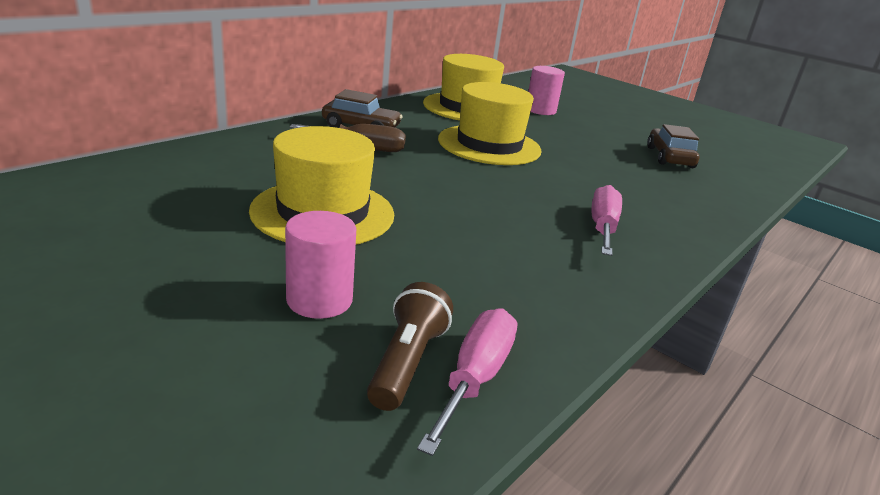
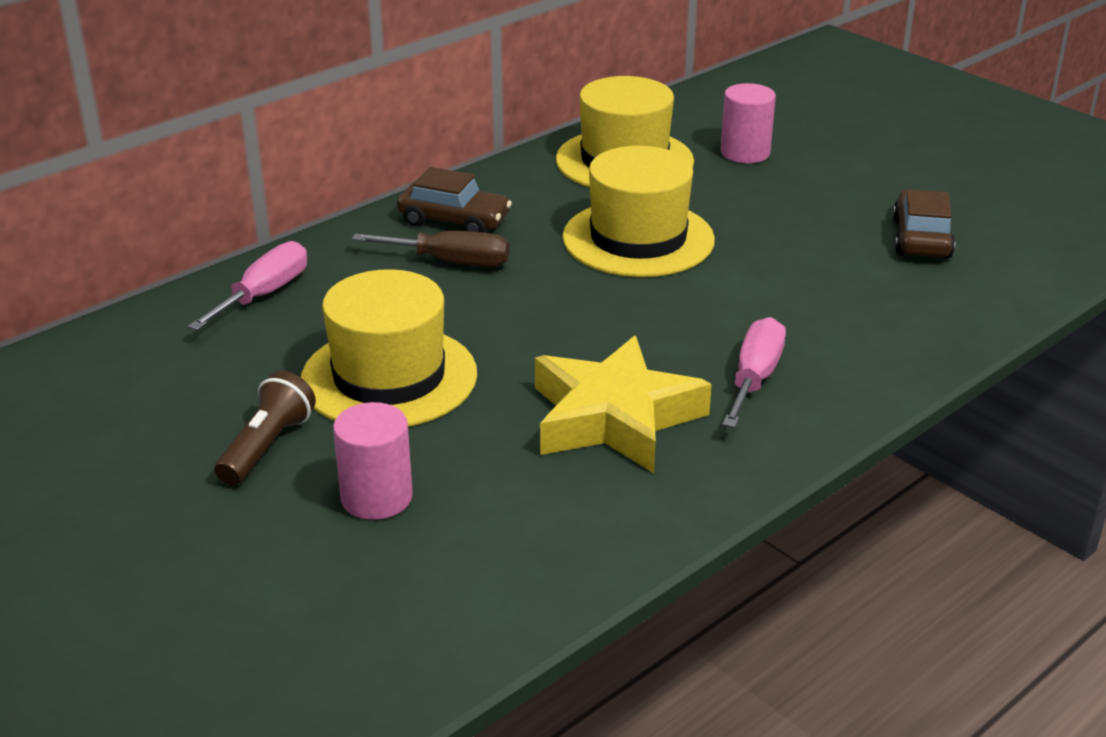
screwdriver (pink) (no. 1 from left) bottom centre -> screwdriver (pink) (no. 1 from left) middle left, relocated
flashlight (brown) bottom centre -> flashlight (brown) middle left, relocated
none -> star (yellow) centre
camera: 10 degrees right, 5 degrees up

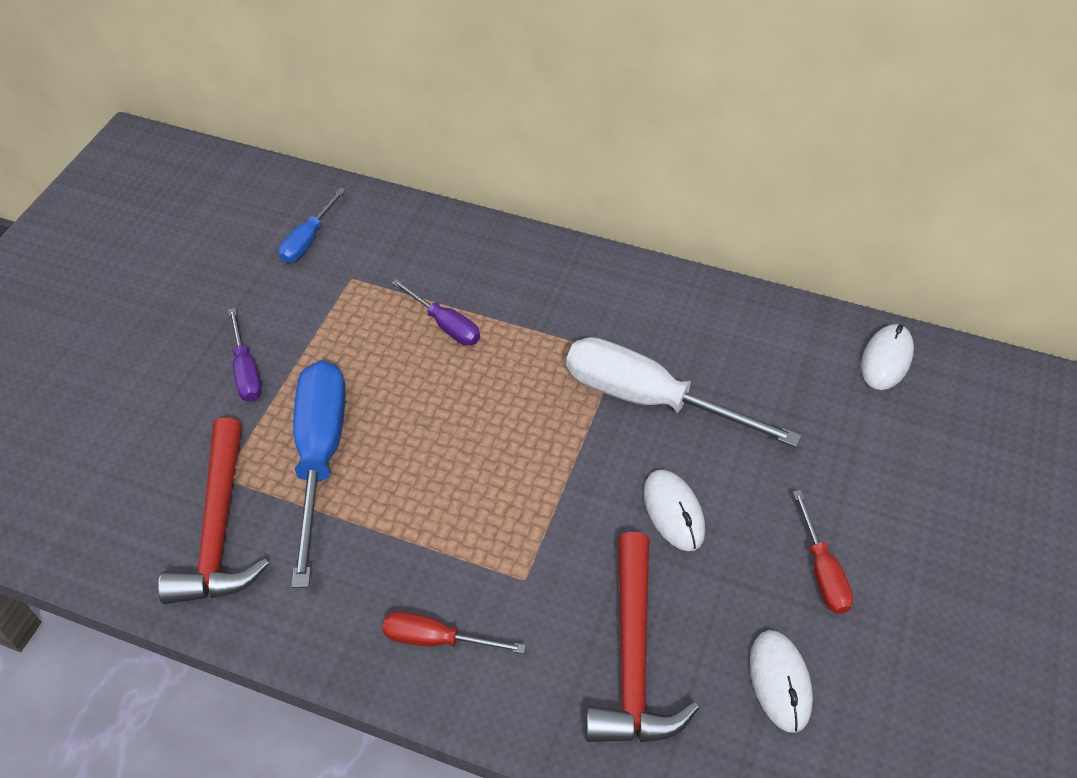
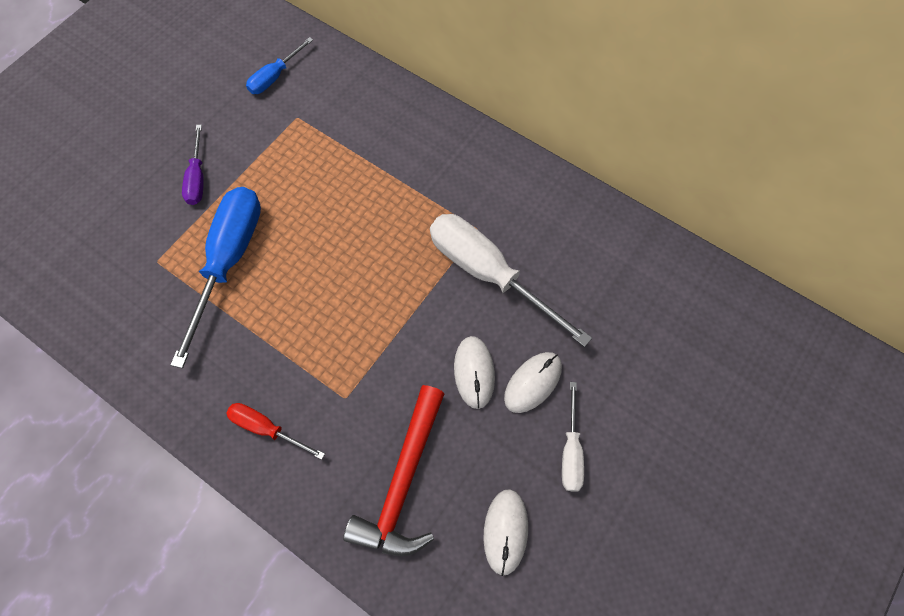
mouse (white) (no. 3 from left) middle right -> mouse (white) (no. 3 from left) centre, relocated
screwdriver (red) (no. 2 from left) bottom right -> screwdriver (white) (no. 2 from left) bottom centre
hammer (red) (no. 1 from left) middle left -> none
screwdriver (purple) (no. 2 from left) centre -> none
camera: 15 degrees right, 15 degrees up

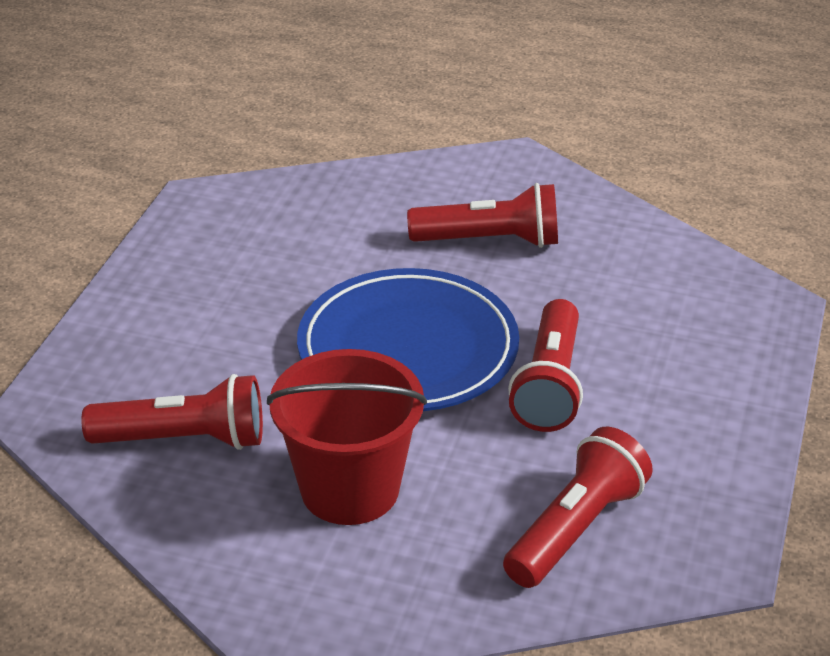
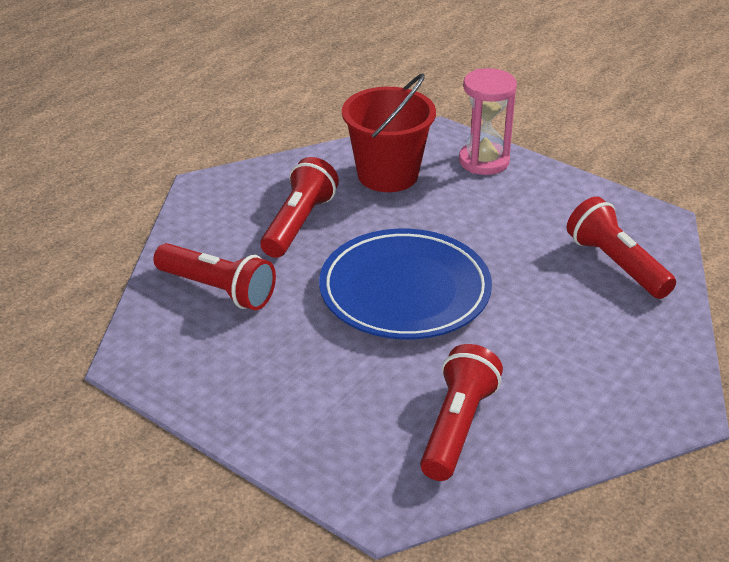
flashlight (red) (no. 3 from left in the first image) centre -> flashlight (red) (no. 1 from left) middle left, relocated
bucket (red) centre -> bucket (red) top centre, relocated
none -> hourglass (pink) top right
camera: 70 degrees left, 0 degrees up

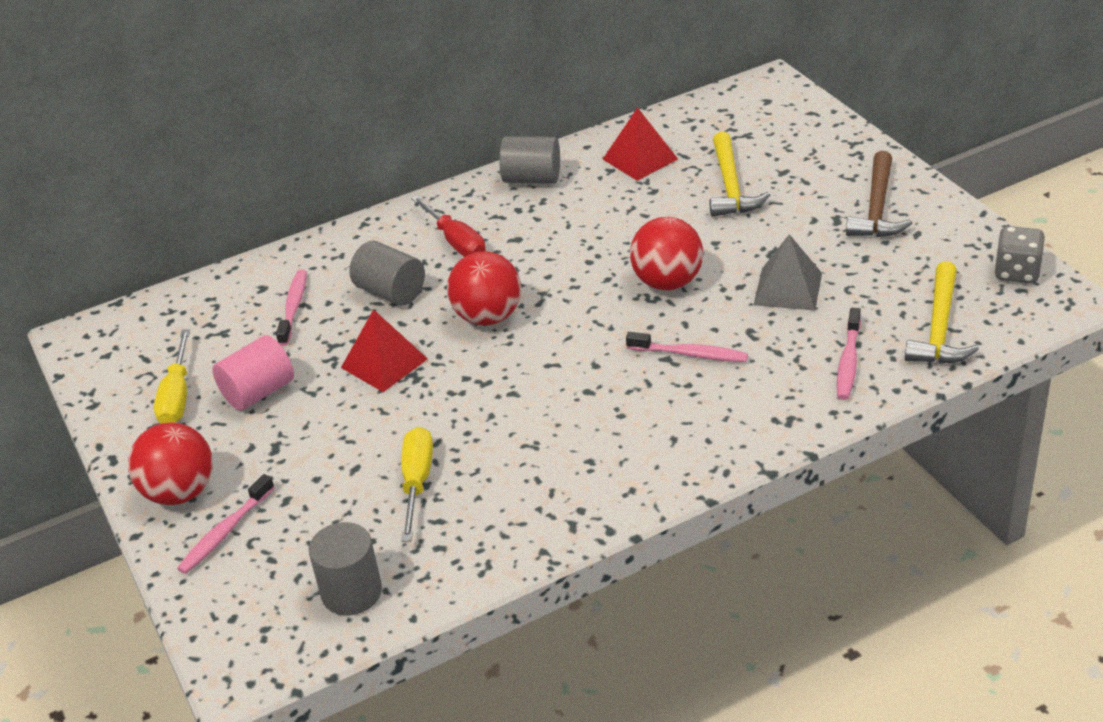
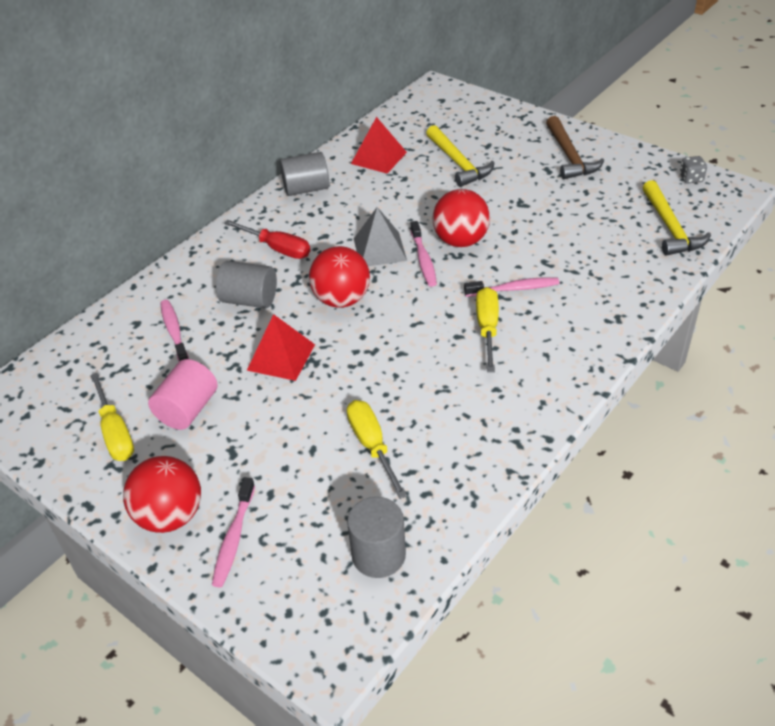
pyramid (grey) middle right -> pyramid (grey) top centre, relocated
toothbrush (pink) (no. 4 from left in the first image) middle right -> toothbrush (pink) (no. 3 from left) centre, relocated
none -> screwdriver (yellow) (no. 3 from left) centre
dice (grey) middle right -> dice (grey) top right, x0.66
camera: 25 degrees left, 5 degrees up

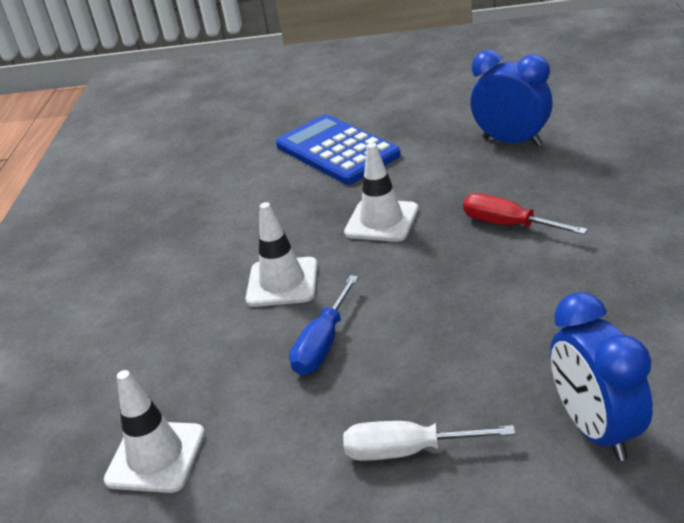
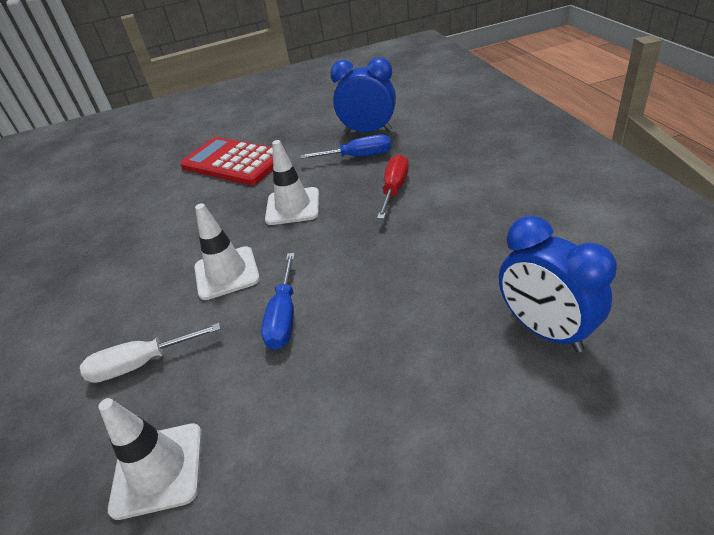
screwdriver (white) bottom centre -> screwdriver (white) middle left, relocated
calculator (blue) top centre -> calculator (red) top left
none -> screwdriver (blue) (no. 2 from left) top centre
screwdriver (red) middle right -> screwdriver (red) centre, 90 degrees clockwise
camera: 20 degrees left, 5 degrees up

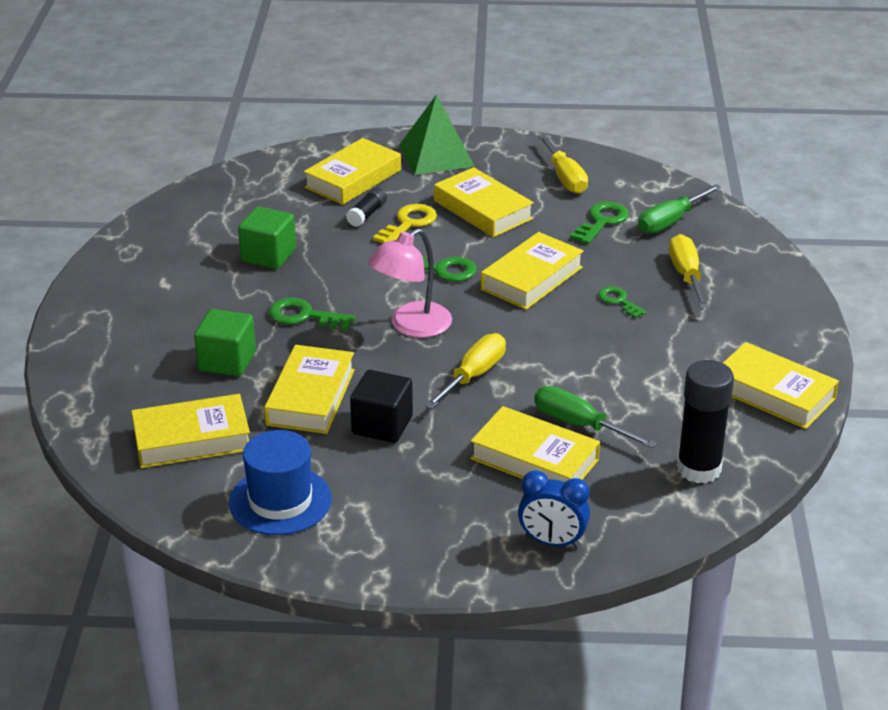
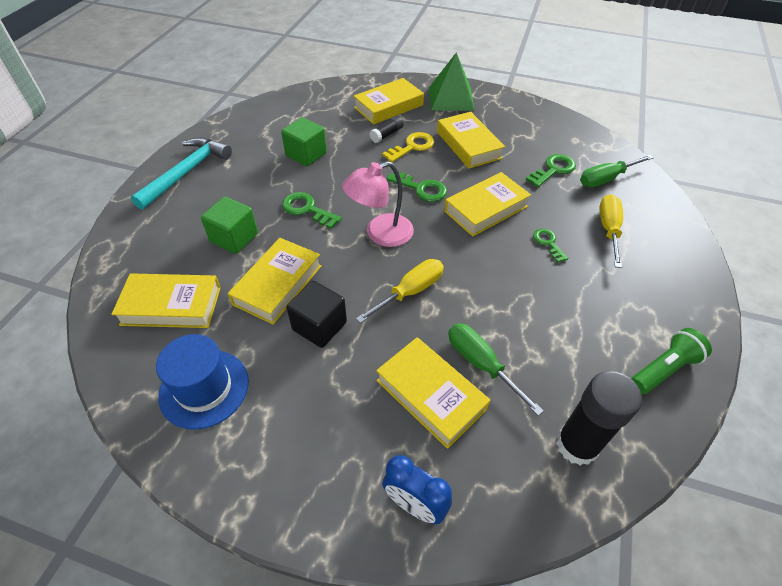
none -> hammer (turquoise) top left
book (yellow) (no. 7 from left) middle right -> flashlight (green) middle right
screwdriver (yellow) (no. 2 from left) top centre -> none
camera: 15 degrees right, 15 degrees up

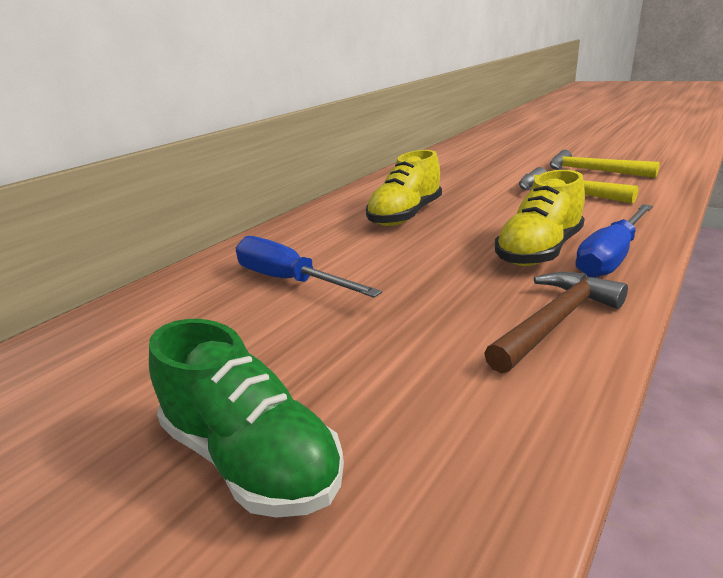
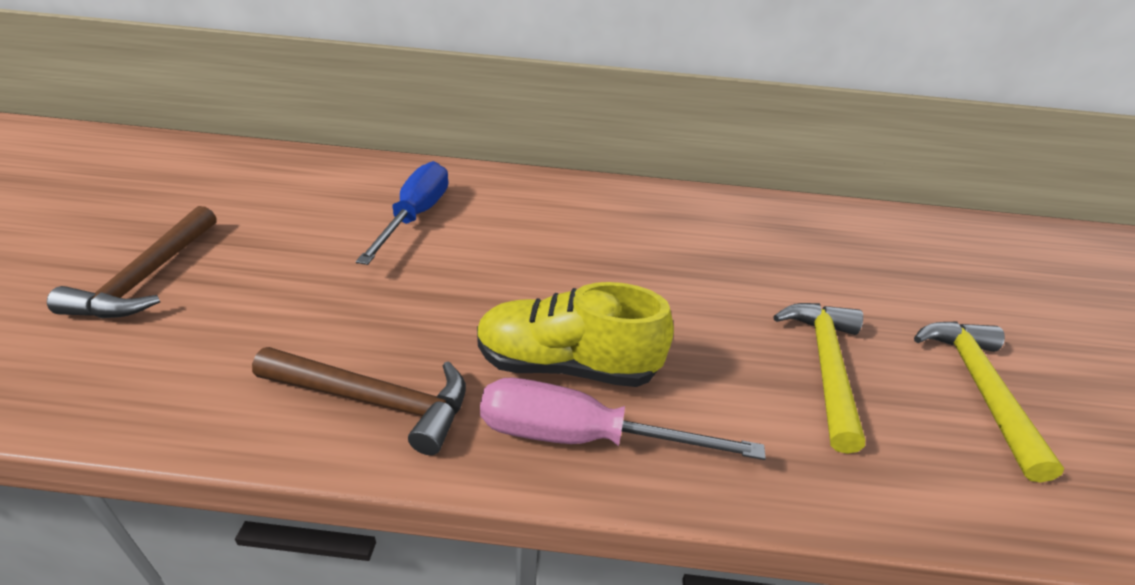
shoe (green) bottom centre -> hammer (brown) (no. 1 from left) middle left
screwdriver (blue) (no. 2 from left) middle right -> screwdriver (pink) bottom centre
shoe (yellow) (no. 1 from left) top centre -> none
camera: 55 degrees right, 10 degrees up

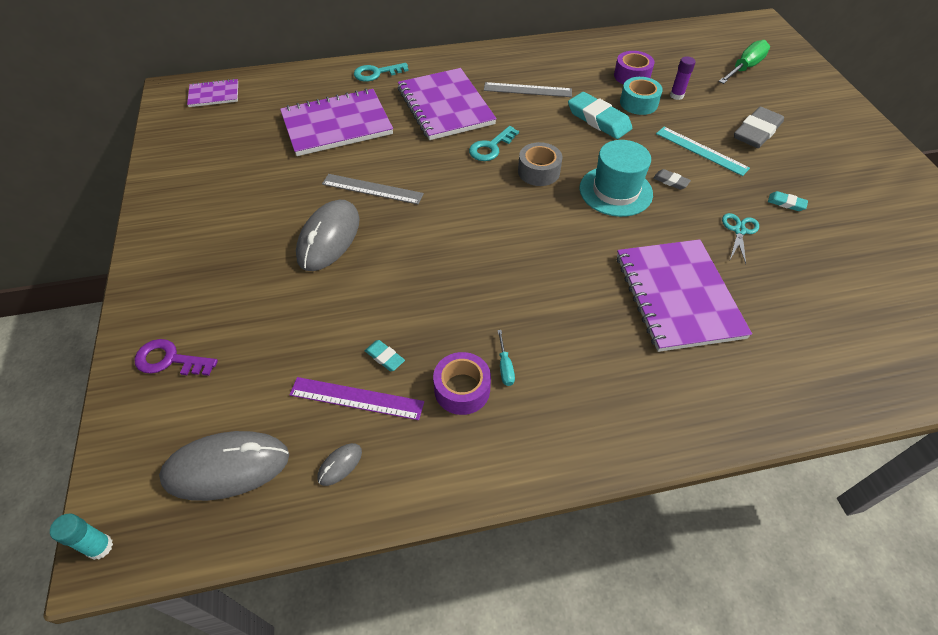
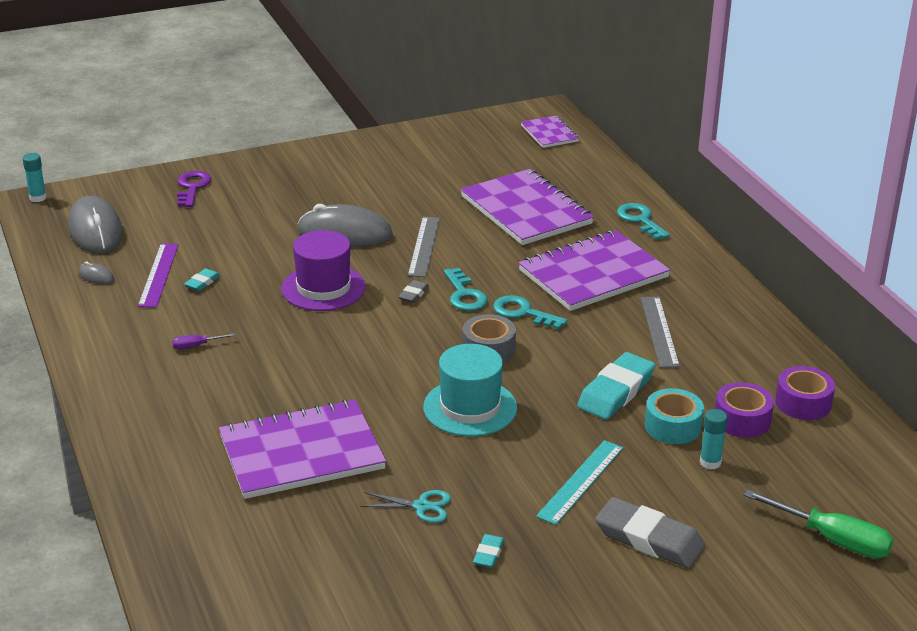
screwdriver (turquoise) centre -> screwdriver (purple) middle left
none -> hat (purple) centre
eraser (grey) (no. 1 from left) top right -> eraser (grey) (no. 1 from left) centre, relocated
none -> key (turquoise) (no. 1 from left) centre
glue stick (purple) top right -> glue stick (turquoise) (no. 2 from left) bottom right
tape (purple) (no. 1 from left in the first image) centre -> tape (purple) (no. 2 from left) middle right, relocated
camera: 80 degrees right, 20 degrees down

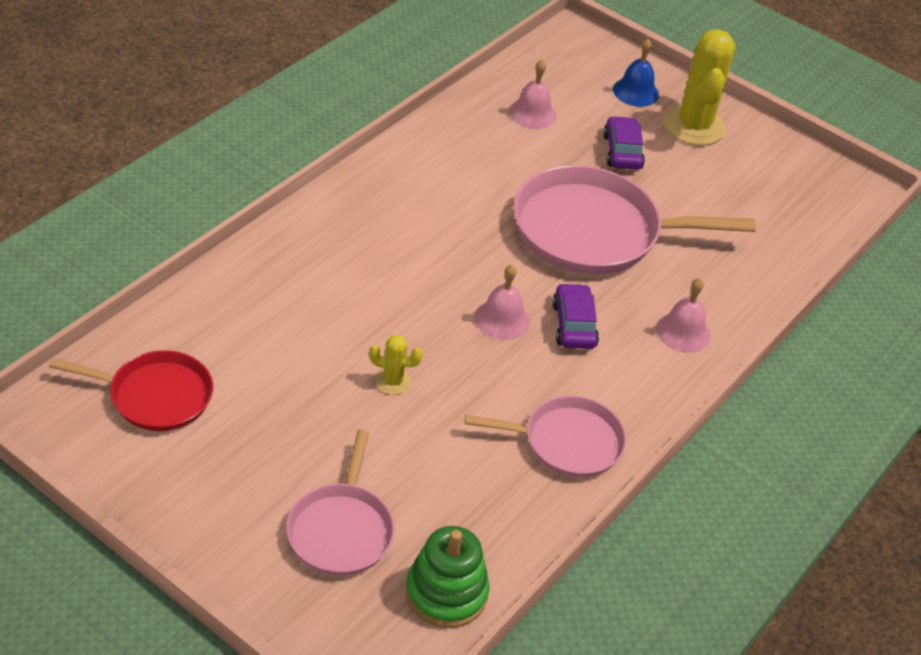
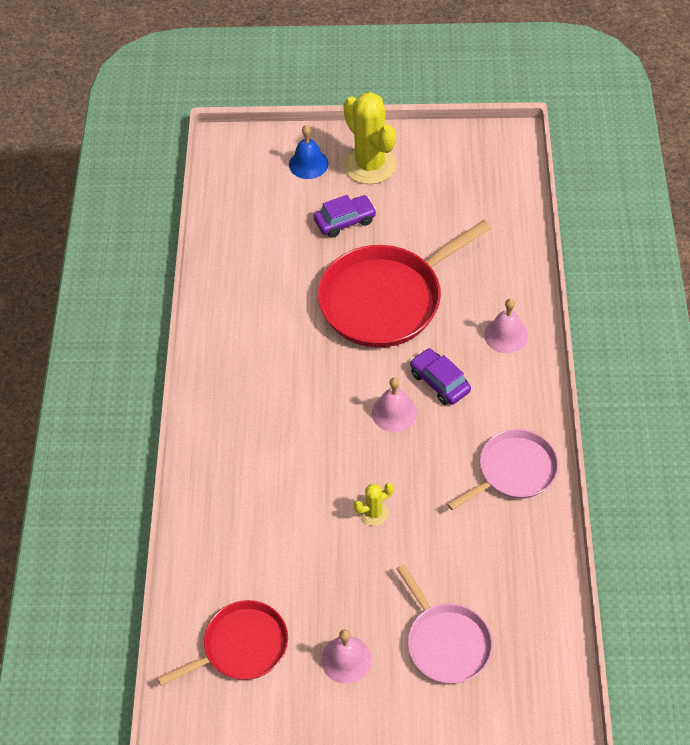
car (purple) (no. 2 from left in the first image) top right -> car (purple) (no. 1 from left) top centre, 105 degrees clockwise
pan (pink) (no. 3 from left) middle right -> pan (red) (no. 2 from left) centre
bell (pink) (no. 2 from left in the first image) top centre -> bell (pink) (no. 1 from left) bottom centre, relocated
stacking toy (green) bottom centre -> none
camera: 30 degrees left, 10 degrees up

